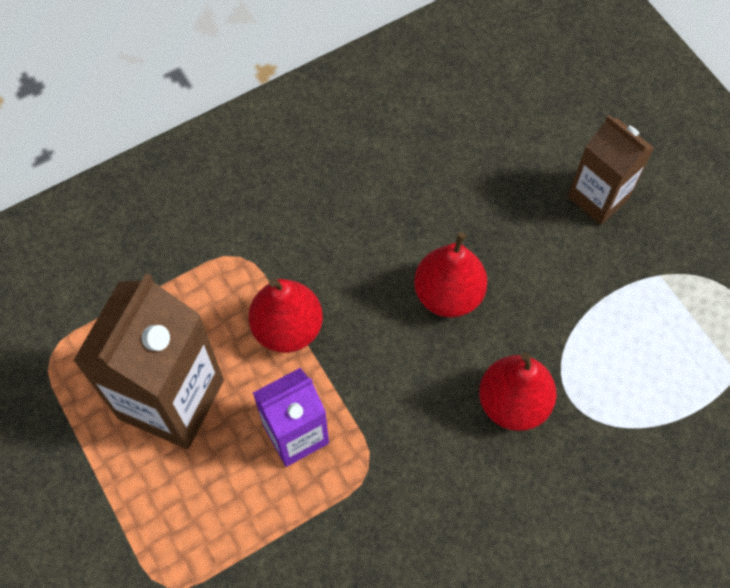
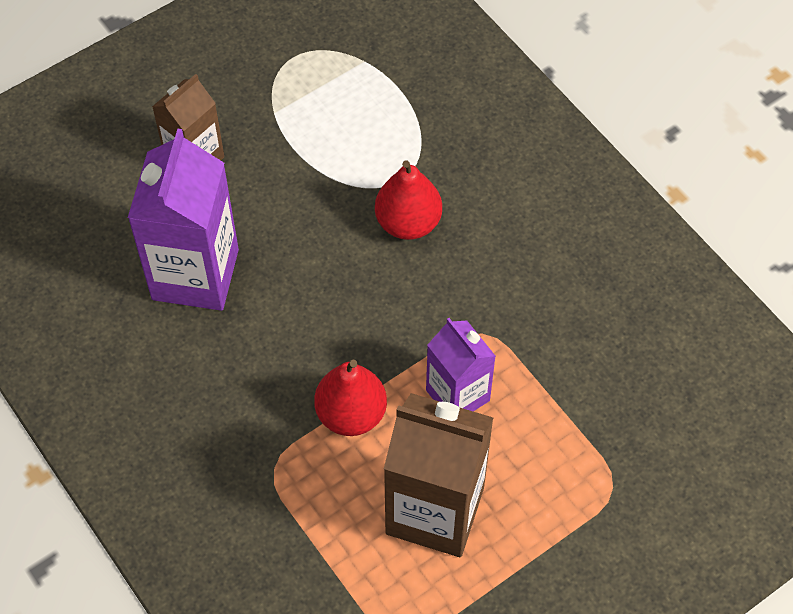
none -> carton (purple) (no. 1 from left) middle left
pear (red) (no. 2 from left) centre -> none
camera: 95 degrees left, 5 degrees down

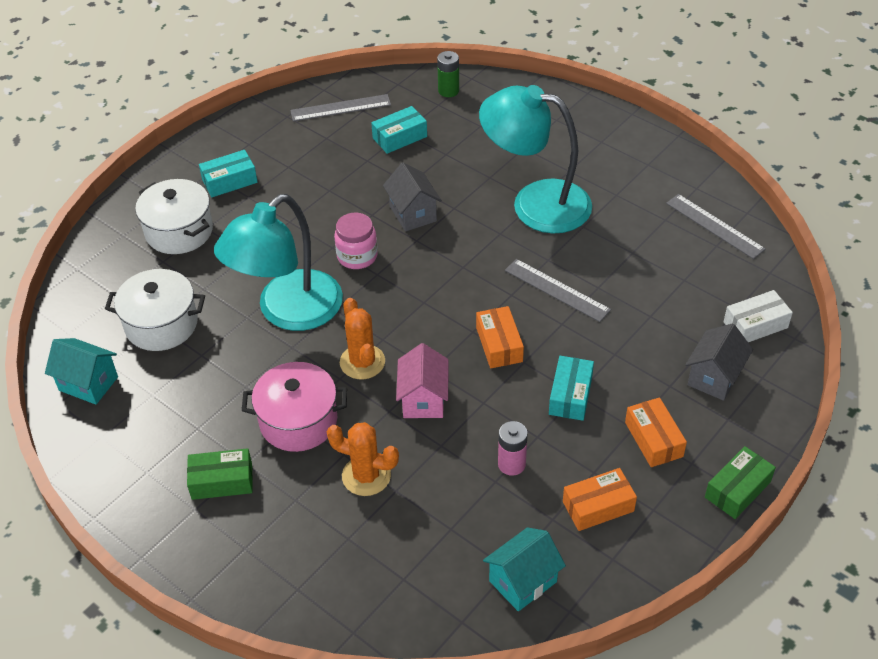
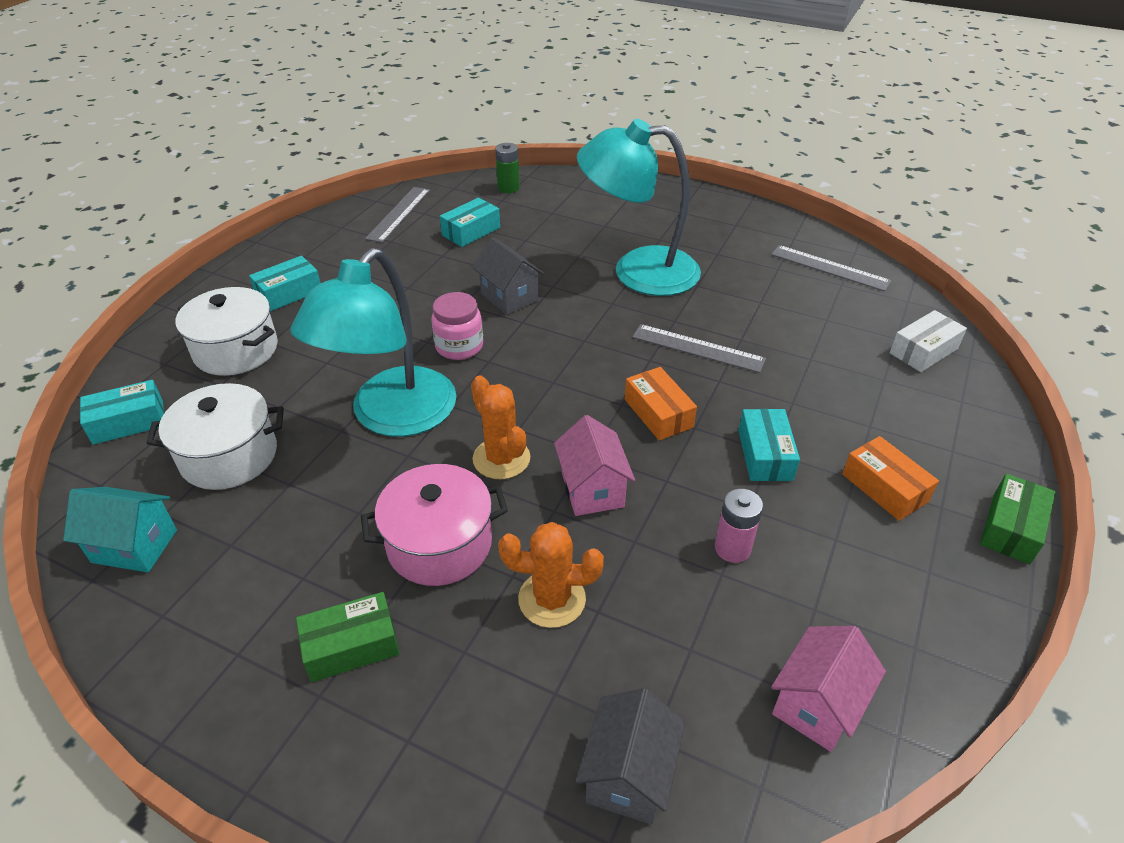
none -> box (turquoise) (no. 1 from left) middle left
ruler (grey) (no. 1 from left) top centre, 45 degrees counterclockwise
house (grey) (no. 2 from left) middle right -> house (grey) (no. 2 from left) bottom centre, relocated
house (turquoise) (no. 2 from left) bottom centre -> house (pink) (no. 2 from left) bottom right
box (orange) (no. 2 from left) bottom right -> none
camera: 15 degrees left, 5 degrees down

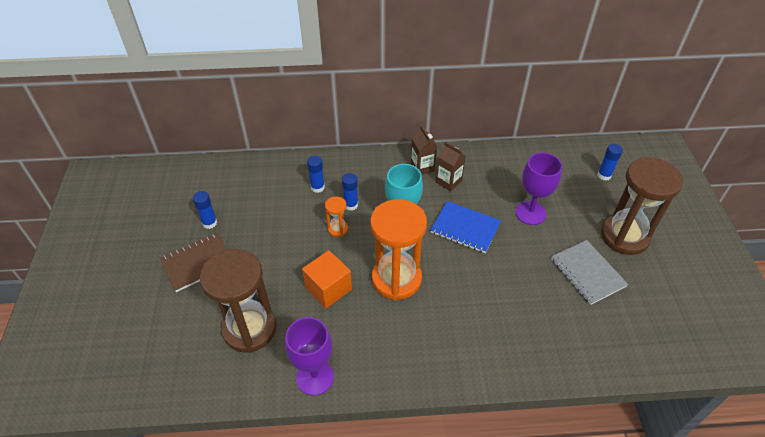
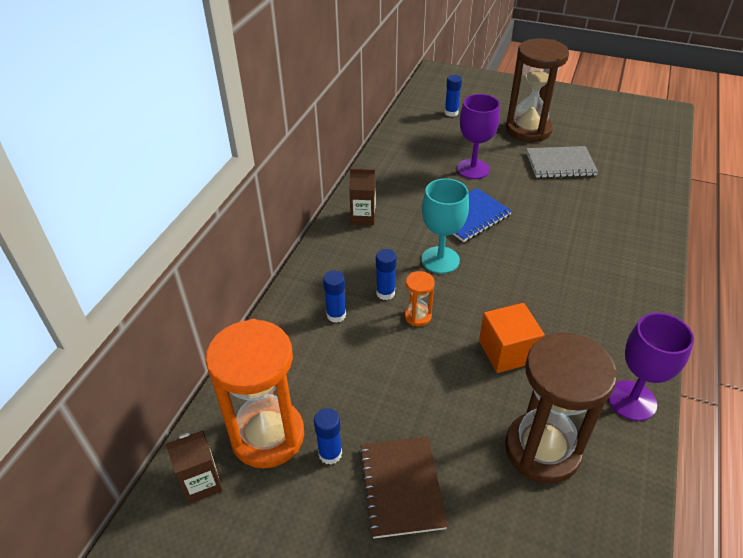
carton (brown) (no. 2 from left in the first image) centre -> carton (brown) (no. 1 from left) bottom left, relocated
hourglass (orange) (no. 2 from left in the first image) centre -> hourglass (orange) (no. 1 from left) bottom centre, relocated
camera: 65 degrees left, 5 degrees down

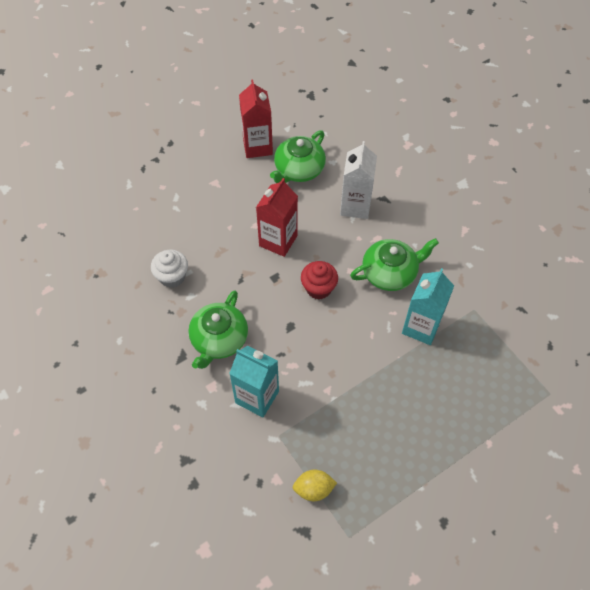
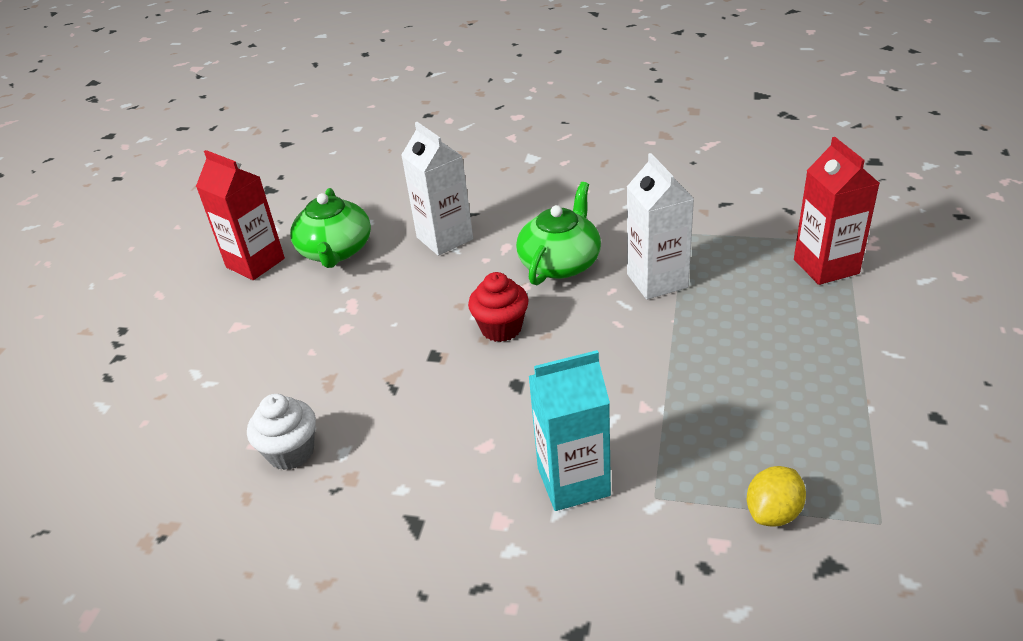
carton (turquoise) (no. 2 from left) middle right -> carton (white) (no. 2 from left) centre
carton (red) (no. 2 from left) centre -> carton (red) (no. 2 from left) top right, relocated
teapot (green) (no. 1 from left) centre -> none
camera: 40 degrees left, 20 degrees down

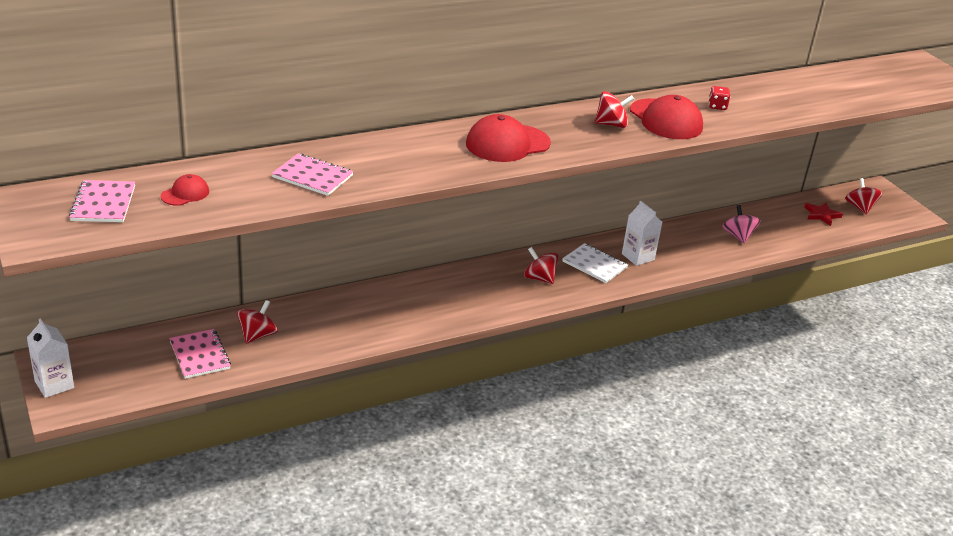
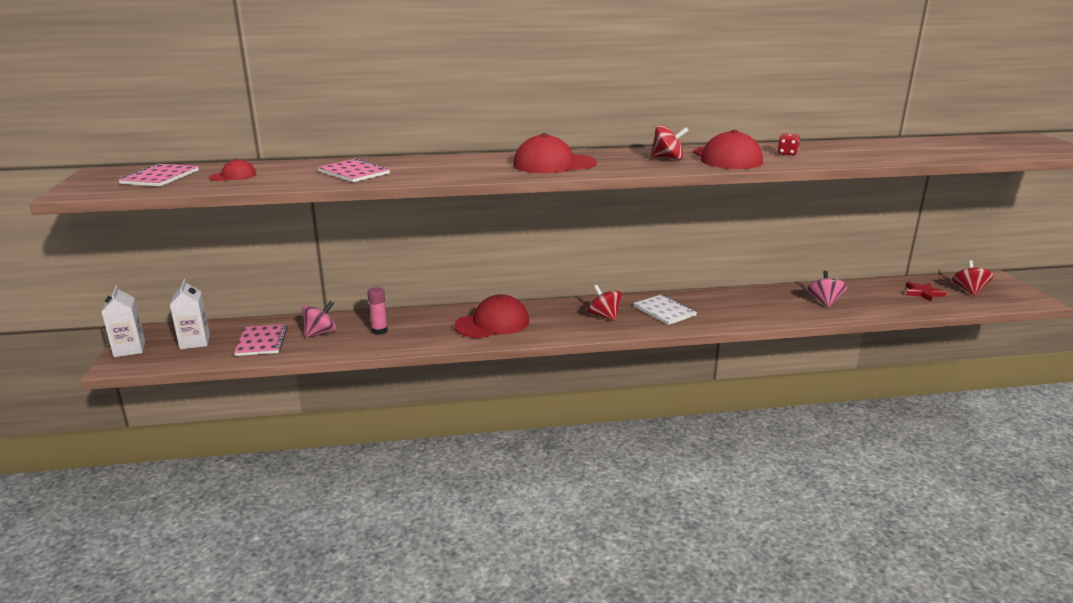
carton (white) (no. 2 from left) middle right -> carton (white) (no. 2 from left) middle left, relocated
spinning top (red) (no. 1 from left) middle left -> spinning top (pink) (no. 1 from left) middle left
none -> glue stick (pink) centre
none -> cap (red) (no. 2 from left) centre
camera: 20 degrees right, 10 degrees down

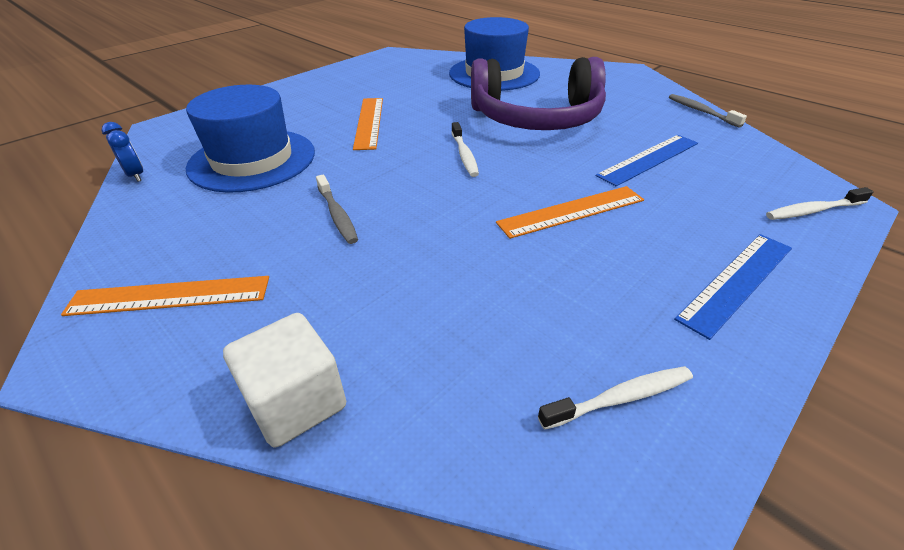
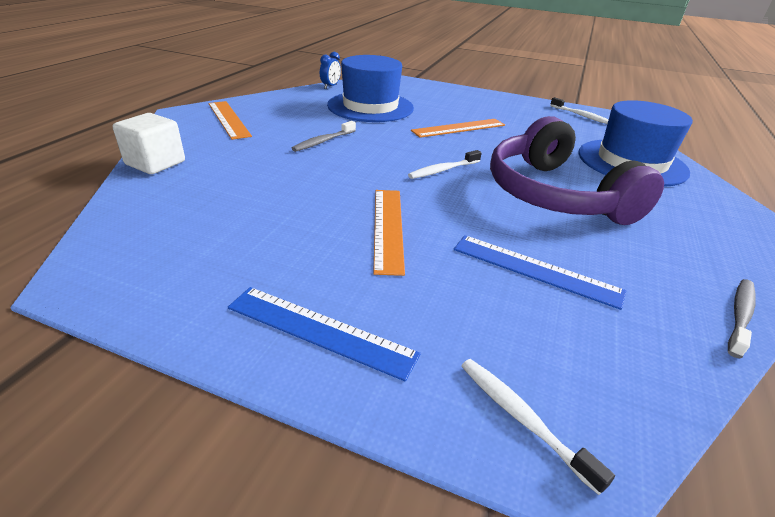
ruler (orange) (no. 3 from left in the first image) centre -> ruler (orange) (no. 2 from left) centre, 45 degrees clockwise
toothbrush (white) (no. 2 from left in the first image) bottom right -> toothbrush (white) (no. 3 from left) top right, relocated
camera: 65 degrees right, 5 degrees down

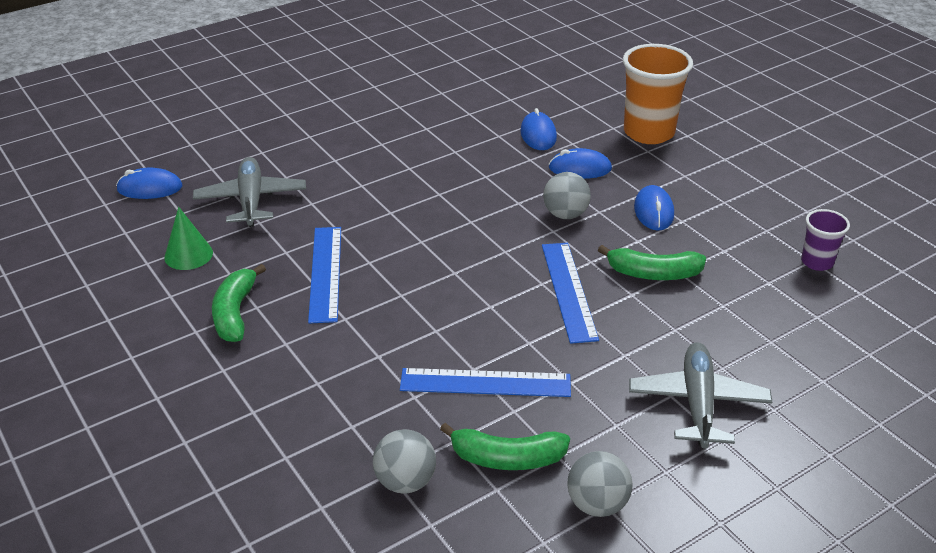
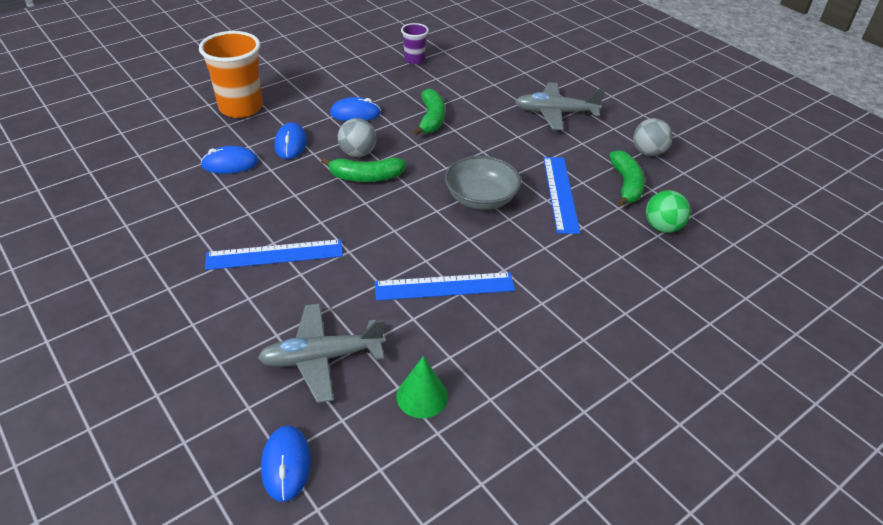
ruler (blue) (no. 3 from left in the first image) centre -> ruler (blue) (no. 1 from left) middle left, relocated
banana (green) (no. 1 from left) middle left -> banana (green) (no. 1 from left) top centre, relocated
none -> bowl (grey) centre
ball (grey) (no. 1 from left) bottom centre -> ball (green) middle right
camera: 95 degrees left, 5 degrees up

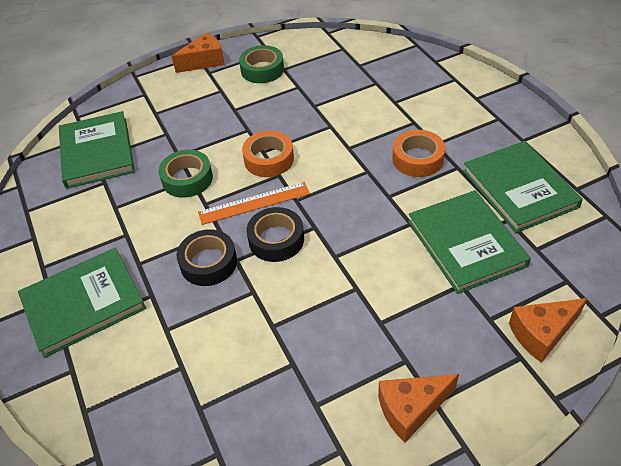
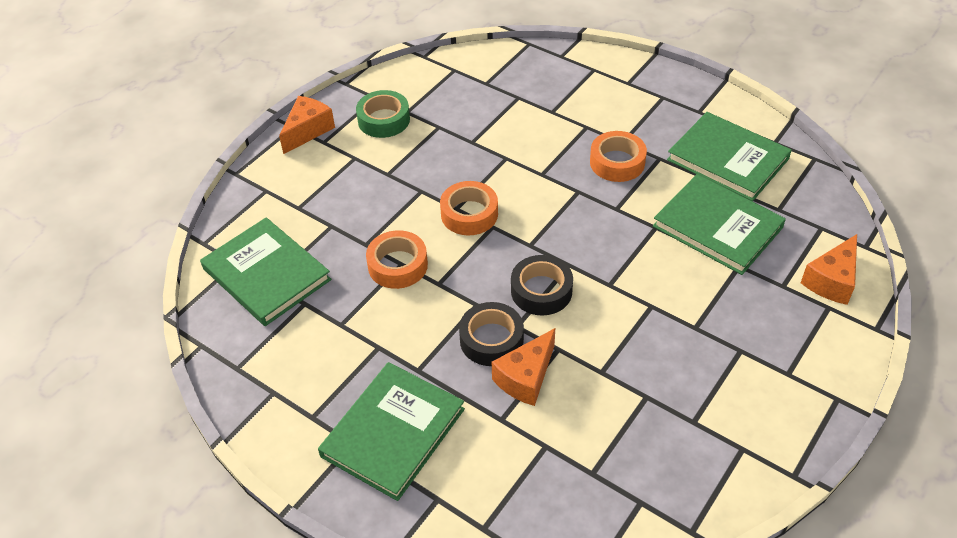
tape (green) (no. 1 from left) middle left -> tape (orange) (no. 1 from left) centre
cheese (orange) (no. 2 from left) bottom right -> cheese (orange) (no. 2 from left) bottom centre, relocated
ruler (orange) centre -> none
camera: 30 degrees left, 0 degrees up

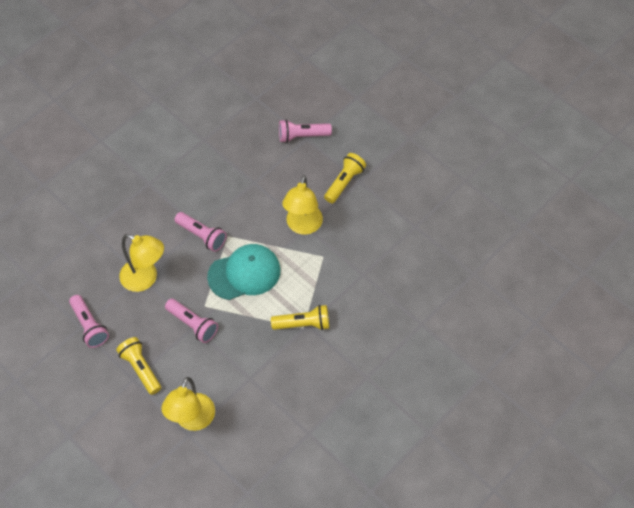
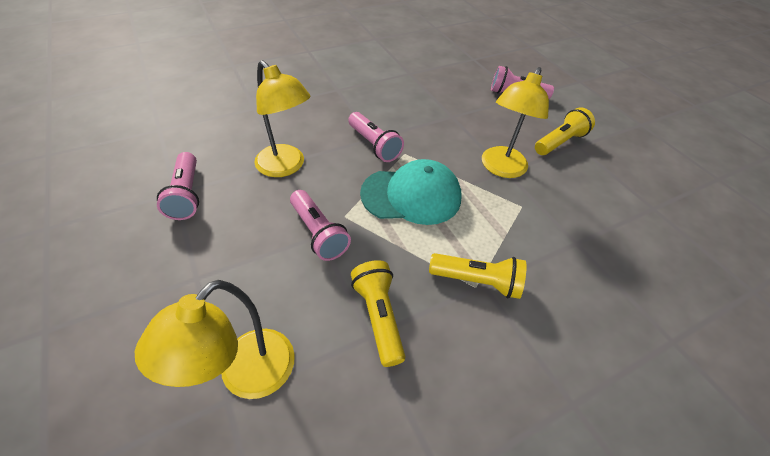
flashlight (yellow) (no. 1 from left) bottom left -> flashlight (yellow) (no. 1 from left) bottom centre, relocated
camera: 15 degrees right, 10 degrees down

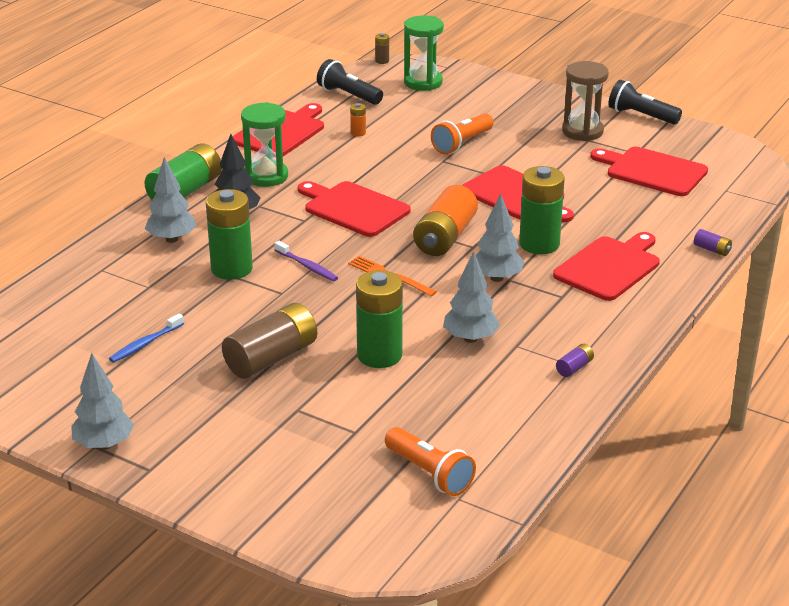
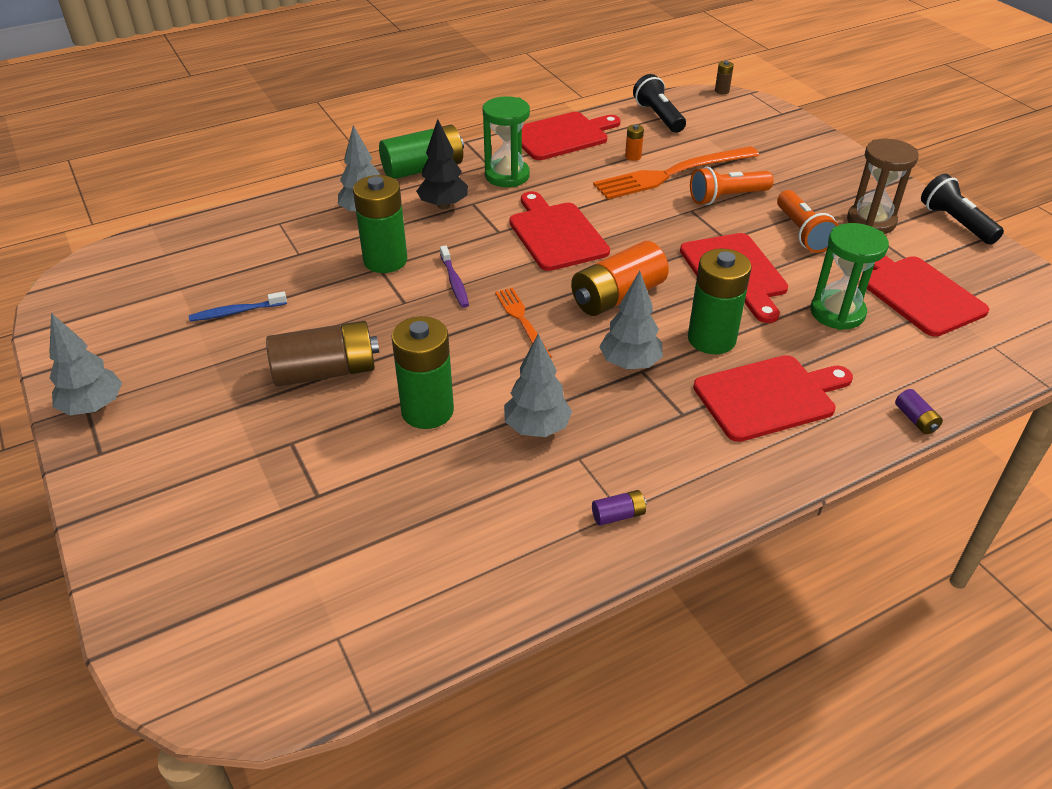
none -> fork (orange) (no. 2 from left) top centre
flashlight (orange) (no. 1 from left in the first image) bottom centre -> flashlight (orange) (no. 2 from left) top right, relocated
hourglass (green) (no. 2 from left) top centre -> hourglass (green) (no. 2 from left) middle right, relocated
camera: 30 degrees right, 10 degrees up

